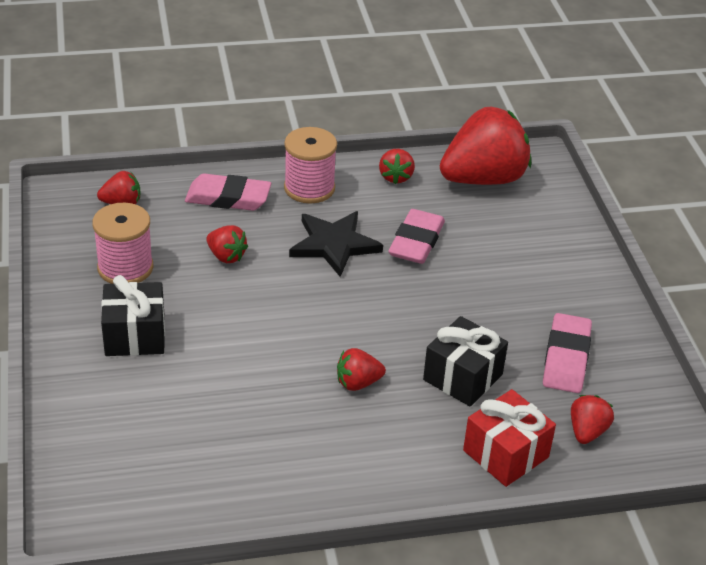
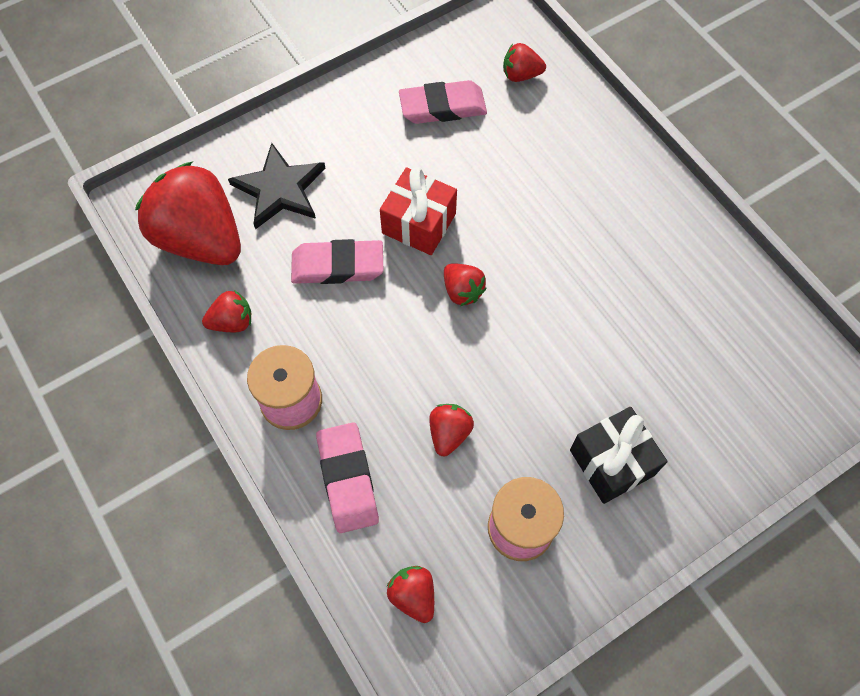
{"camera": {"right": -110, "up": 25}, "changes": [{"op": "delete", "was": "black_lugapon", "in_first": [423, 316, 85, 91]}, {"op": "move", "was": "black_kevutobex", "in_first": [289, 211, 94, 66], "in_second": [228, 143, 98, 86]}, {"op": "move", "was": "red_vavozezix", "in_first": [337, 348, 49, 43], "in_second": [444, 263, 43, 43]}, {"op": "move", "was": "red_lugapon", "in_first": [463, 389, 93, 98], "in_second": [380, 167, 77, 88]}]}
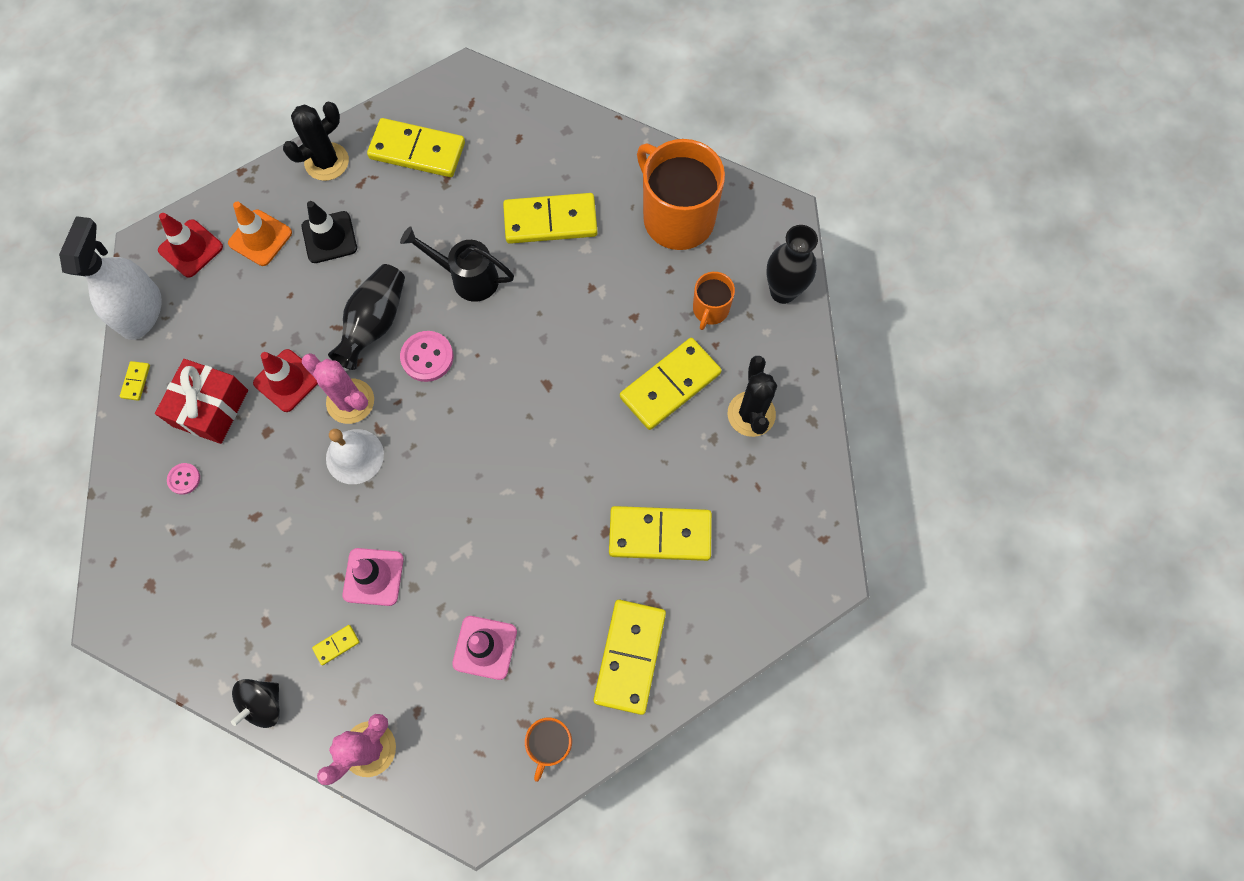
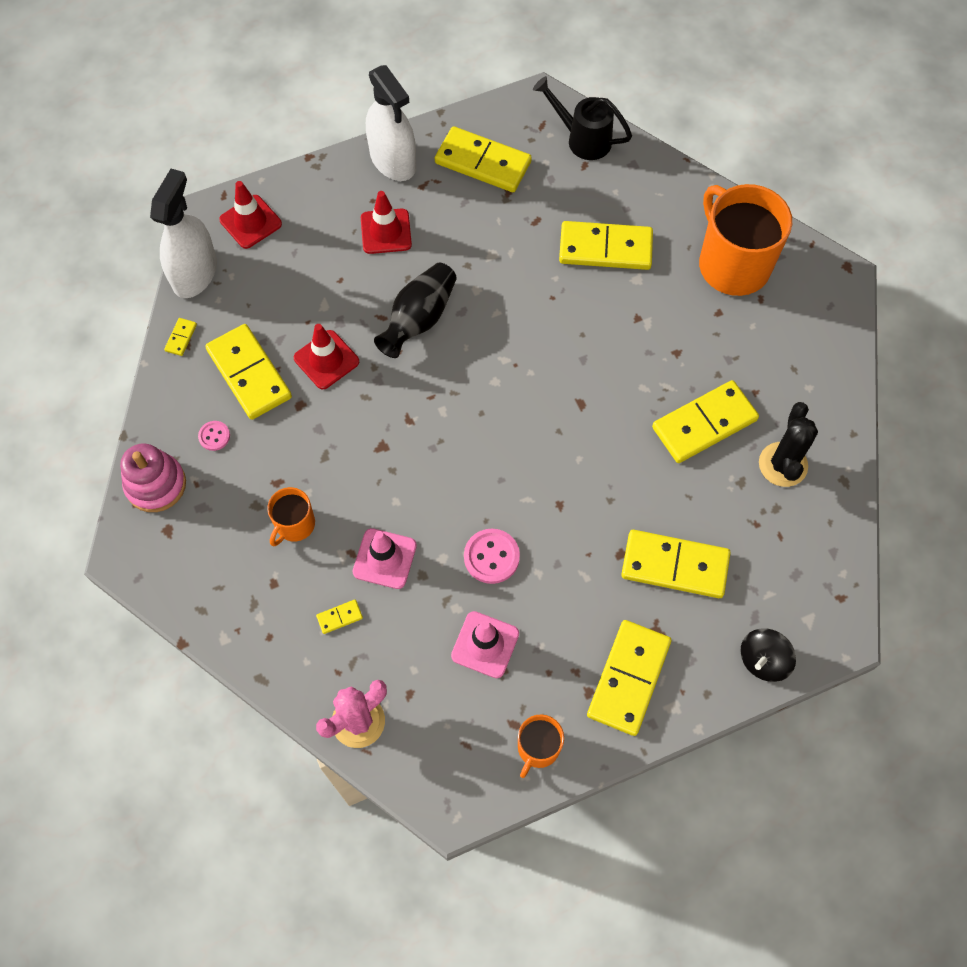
{"camera": {"right": 10, "up": -5}, "changes": [{"op": "delete", "was": "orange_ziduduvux", "in_first": [228, 201, 64, 65]}, {"op": "delete", "was": "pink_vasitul", "in_first": [302, 353, 72, 71]}, {"op": "delete", "was": "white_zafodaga", "in_first": [326, 429, 58, 55]}, {"op": "delete", "was": "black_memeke", "in_first": [767, 225, 51, 79]}, {"op": "insert", "now": "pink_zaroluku", "in_second": [120, 444, 66, 68]}, {"op": "move", "was": "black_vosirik", "in_first": [231, 679, 49, 49], "in_second": [741, 629, 55, 53]}, {"op": "move", "was": "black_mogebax", "in_first": [400, 226, 114, 76], "in_second": [533, 76, 99, 84]}, {"op": "move", "was": "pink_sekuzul", "in_first": [400, 331, 53, 51], "in_second": [464, 529, 56, 55]}, {"op": "move", "was": "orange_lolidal", "in_first": [693, 272, 42, 58], "in_second": [267, 487, 48, 59]}, {"op": "replace", "was": "red_lugapon", "now": "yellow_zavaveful", "in_first": [155, 359, 93, 85], "in_second": [205, 324, 87, 96]}, {"op": "replace", "was": "black_vasitul", "now": "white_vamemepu", "in_first": [283, 102, 66, 79], "in_second": [366, 65, 50, 116]}, {"op": "recolor", "was": "black_ziduduvux", "now": "red_ziduduvux", "in_first": [302, 201, 55, 62], "in_second": [361, 191, 51, 63]}]}
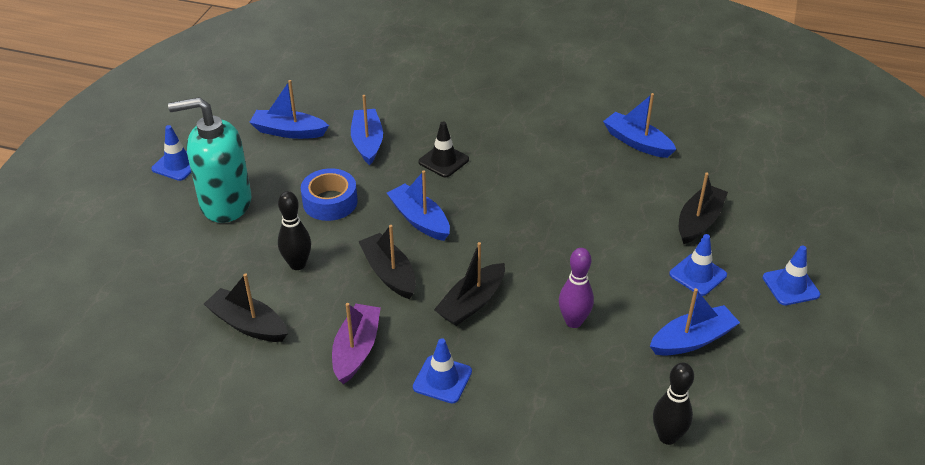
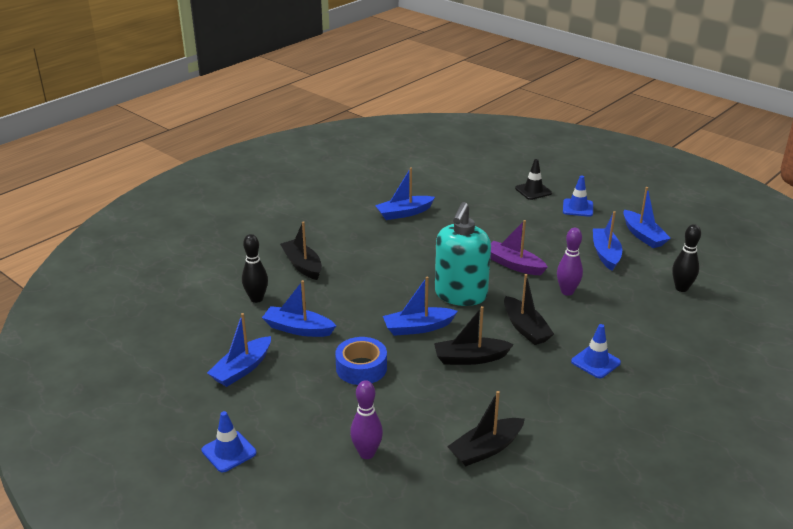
{"camera": {"right": -65, "up": -10}, "changes": [{"op": "delete", "was": "blue_ziduduvux", "in_first": [669, 234, 58, 62]}, {"op": "insert", "now": "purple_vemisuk", "in_second": [350, 380, 33, 79]}, {"op": "insert", "now": "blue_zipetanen", "in_second": [623, 187, 48, 61]}, {"op": "move", "was": "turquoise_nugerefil", "in_first": [168, 97, 83, 126], "in_second": [435, 202, 56, 104]}, {"op": "move", "was": "black_vemisuk", "in_first": [278, 191, 33, 79], "in_second": [242, 234, 26, 69]}, {"op": "move", "was": "purple_zipetanen", "in_first": [332, 303, 49, 81], "in_second": [490, 220, 58, 55]}, {"op": "move", "was": "black_ziduduvux", "in_first": [418, 122, 51, 55], "in_second": [515, 159, 37, 41]}, {"op": "move", "was": "black_zipetanen", "in_first": [679, 173, 49, 71], "in_second": [280, 221, 42, 59]}]}
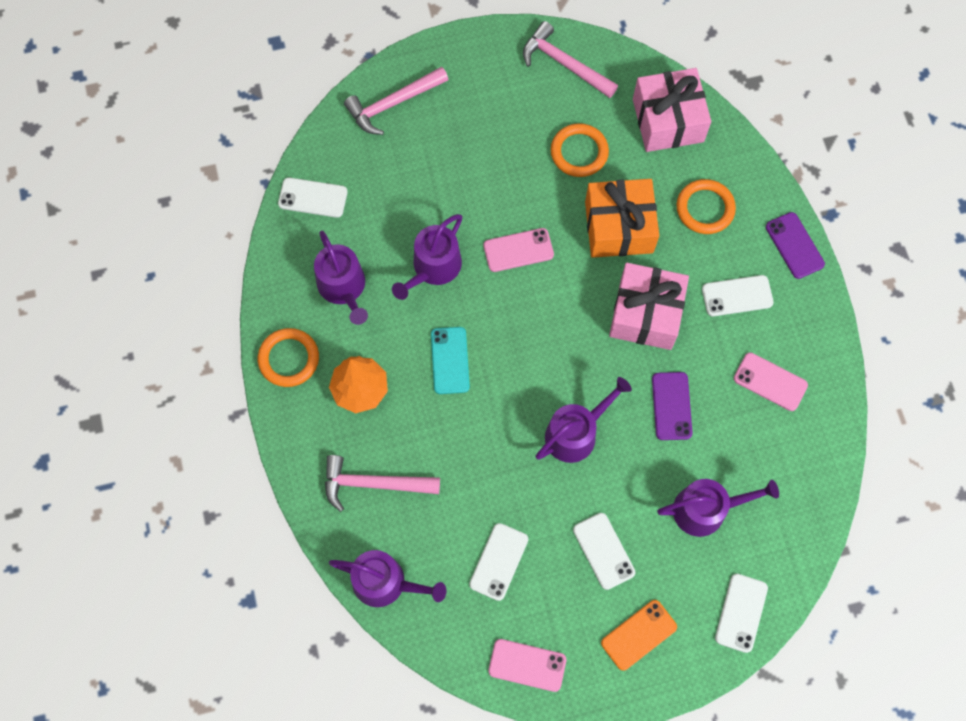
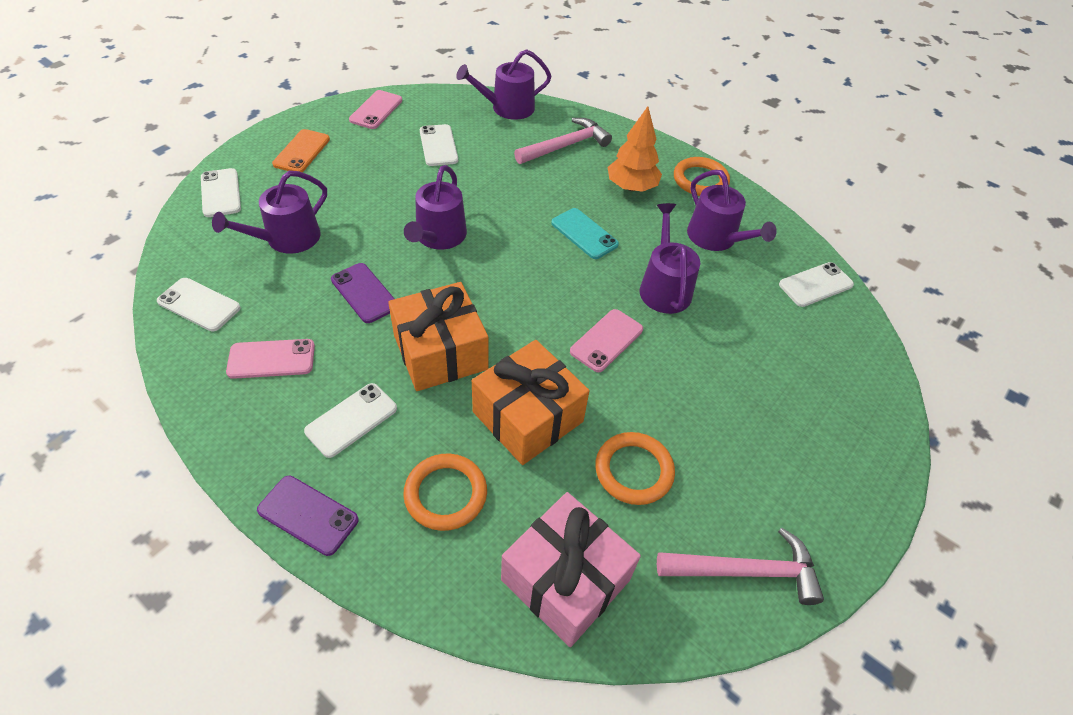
{"camera": {"right": 140, "up": -20}, "changes": [{"op": "delete", "was": "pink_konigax", "in_first": [344, 67, 105, 68]}, {"op": "move", "was": "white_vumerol", "in_first": [573, 513, 62, 77], "in_second": [157, 278, 84, 53]}, {"op": "recolor", "was": "pink_lugapon", "now": "orange_lugapon", "in_first": [609, 263, 80, 87], "in_second": [388, 282, 100, 109]}, {"op": "rotate", "was": "purple_mogebax", "in_first": [314, 231, 54, 94], "in_second": [687, 170, 90, 81], "clockwise": -150}, {"op": "rotate", "was": "pink_vumerol", "in_first": [489, 639, 77, 53], "in_second": [349, 90, 53, 39], "clockwise": -45}]}
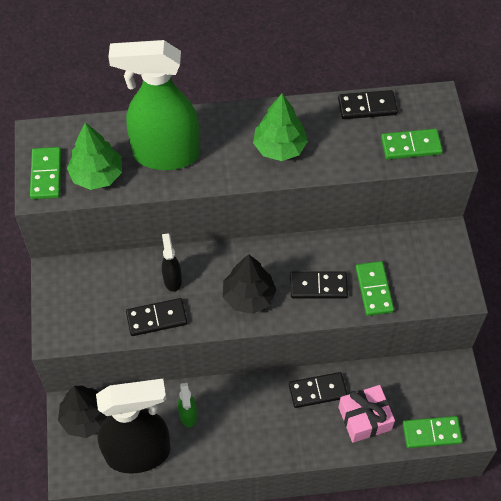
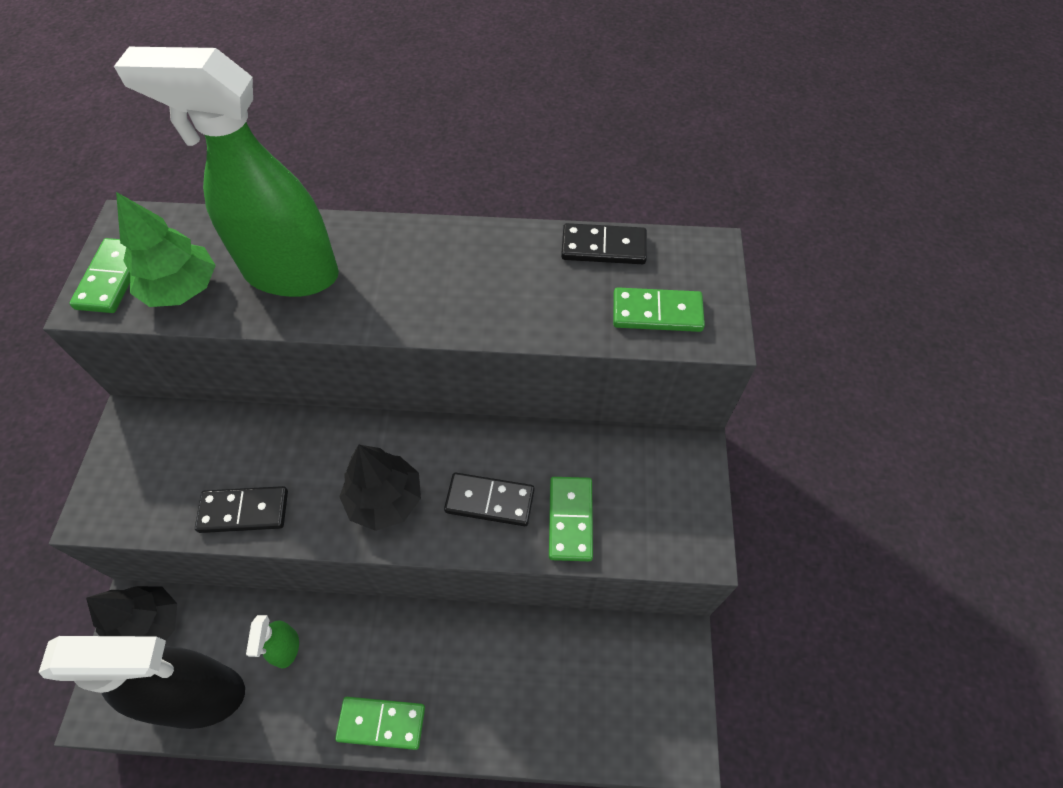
{"camera": {"right": 10, "up": 0}, "changes": [{"op": "delete", "was": "black_vamemepu", "in_first": [162, 233, 20, 59]}, {"op": "delete", "was": "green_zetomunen", "in_first": [253, 94, 55, 67]}, {"op": "delete", "was": "black_zavaveful", "in_first": [289, 372, 59, 36]}, {"op": "delete", "was": "pink_lugapon", "in_first": [338, 385, 57, 58]}, {"op": "move", "was": "green_zavaveful", "in_first": [403, 416, 60, 32], "in_second": [335, 697, 90, 53]}]}
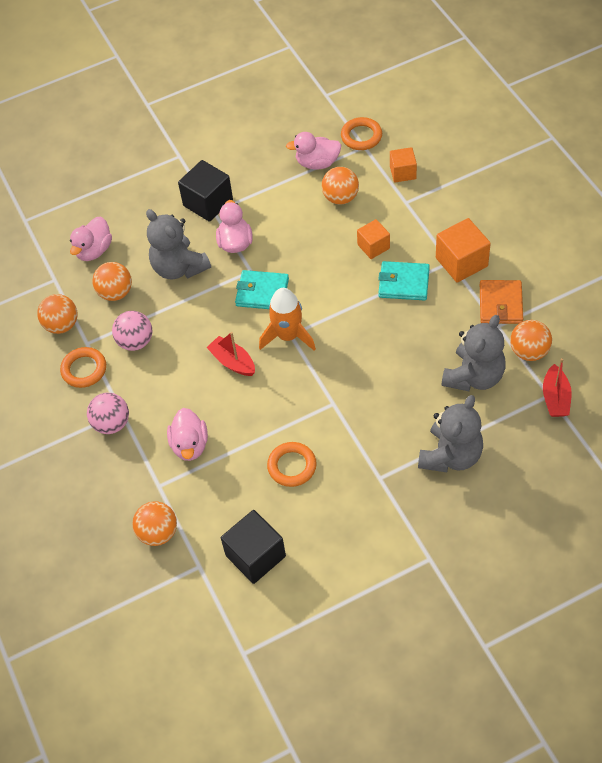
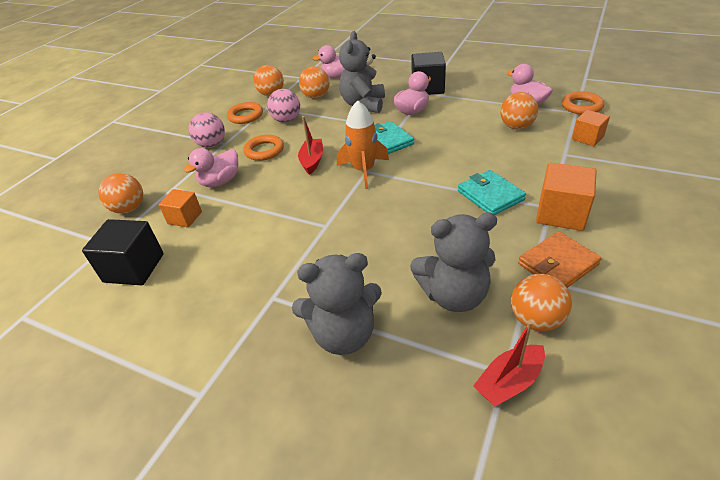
{"camera": {"right": 50, "up": -15}, "changes": [{"op": "move", "was": "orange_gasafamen", "in_first": [267, 442, 50, 45], "in_second": [243, 135, 41, 26]}, {"op": "move", "was": "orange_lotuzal", "in_first": [357, 219, 33, 40], "in_second": [159, 189, 43, 38]}]}
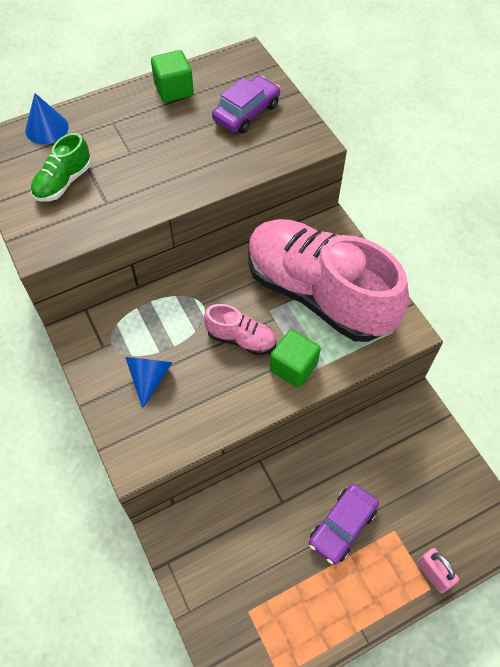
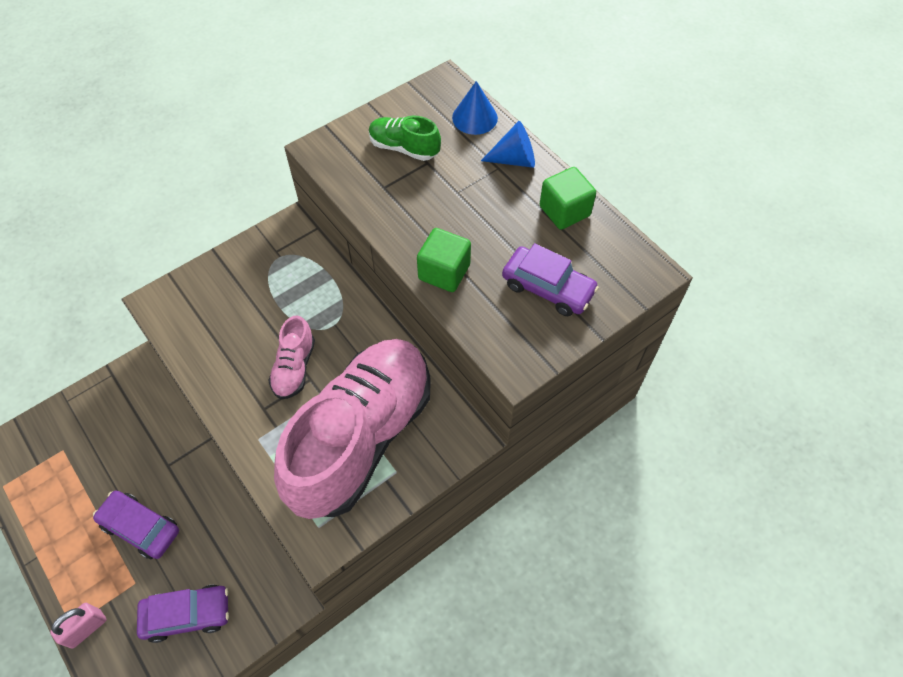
{"camera": {"right": 80, "up": 0}, "changes": [{"op": "insert", "now": "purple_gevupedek", "in_second": [137, 585, 92, 58]}, {"op": "move", "was": "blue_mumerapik", "in_first": [125, 357, 48, 51], "in_second": [481, 121, 54, 47]}, {"op": "move", "was": "green_lotuzal", "in_first": [270, 330, 51, 58], "in_second": [417, 228, 54, 64]}]}
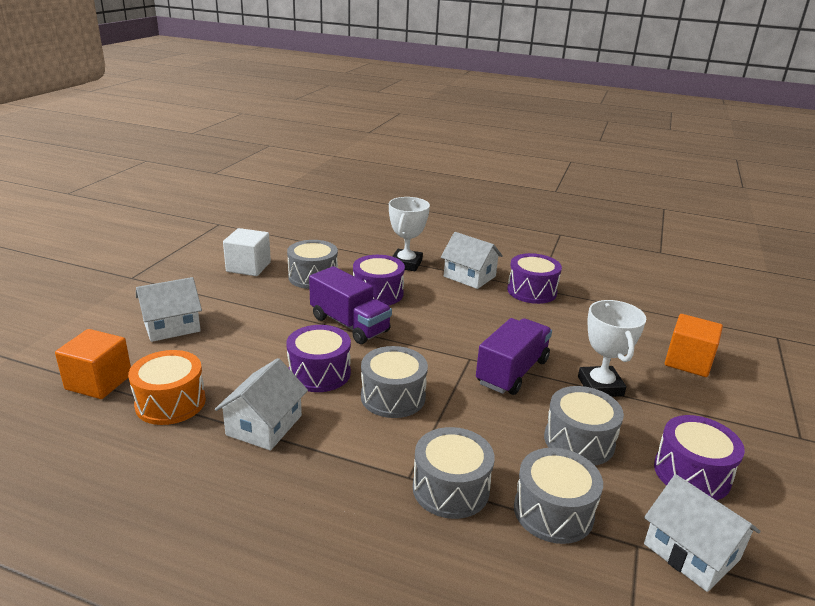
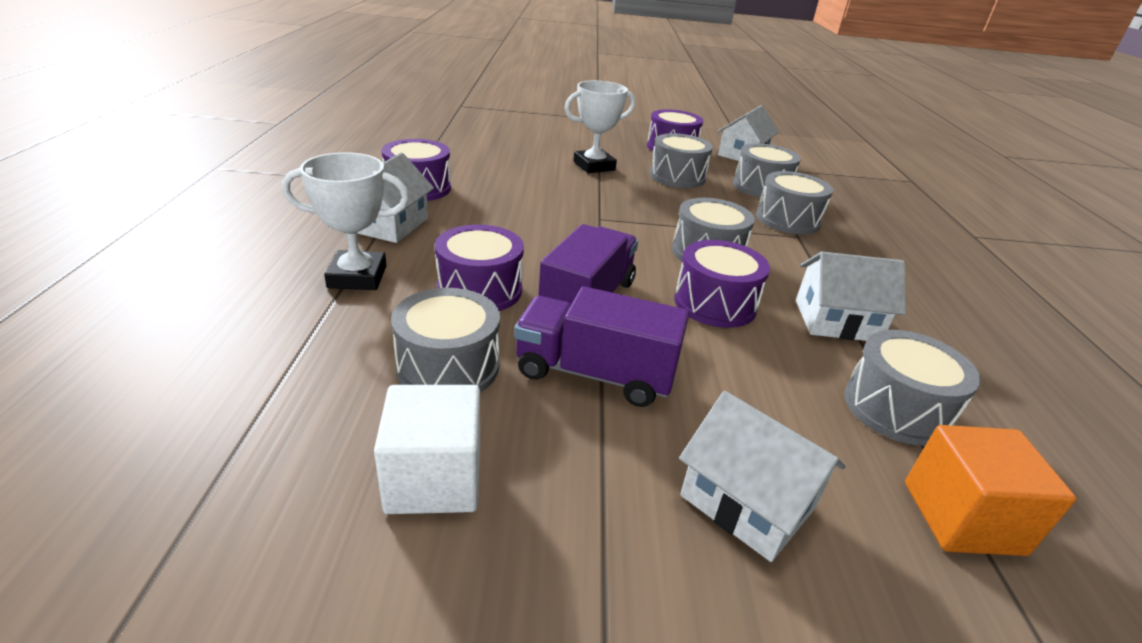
{"camera": {"right": -110, "up": 5}, "changes": [{"op": "delete", "was": "orange_lotuzal", "in_first": [665, 314, 58, 63]}, {"op": "move", "was": "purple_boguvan", "in_first": [476, 318, 76, 77], "in_second": [514, 286, 175, 121]}, {"op": "recolor", "was": "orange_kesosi", "now": "grey_kesosi", "in_first": [128, 350, 78, 75], "in_second": [845, 330, 136, 116]}]}
